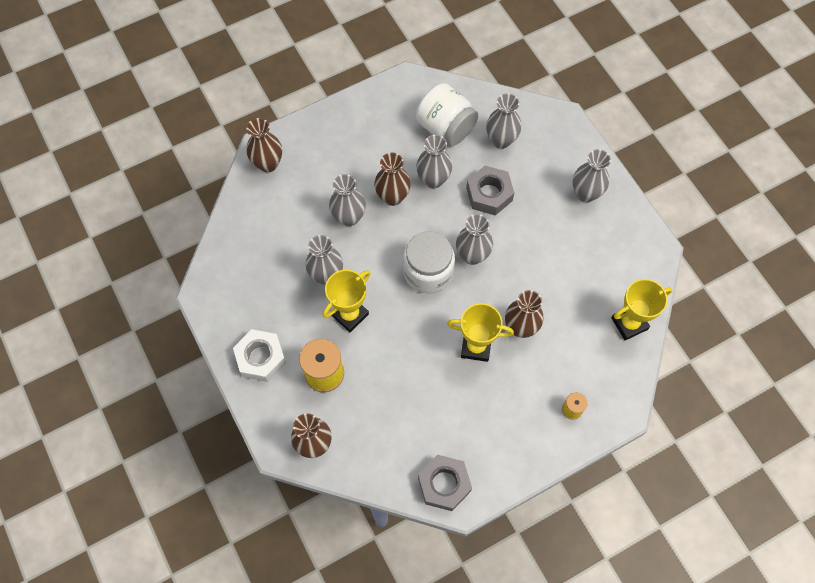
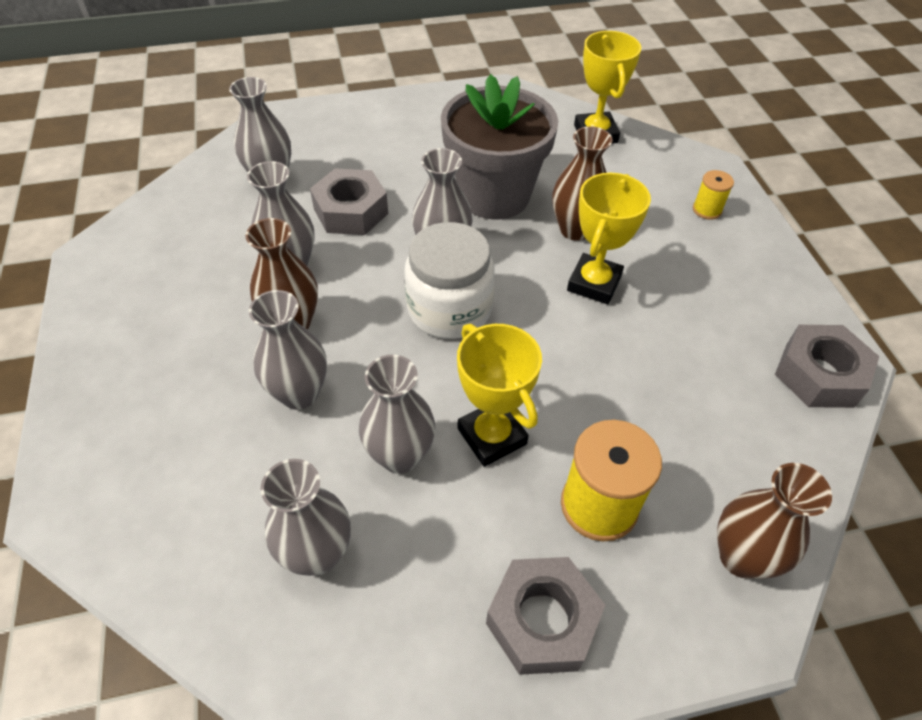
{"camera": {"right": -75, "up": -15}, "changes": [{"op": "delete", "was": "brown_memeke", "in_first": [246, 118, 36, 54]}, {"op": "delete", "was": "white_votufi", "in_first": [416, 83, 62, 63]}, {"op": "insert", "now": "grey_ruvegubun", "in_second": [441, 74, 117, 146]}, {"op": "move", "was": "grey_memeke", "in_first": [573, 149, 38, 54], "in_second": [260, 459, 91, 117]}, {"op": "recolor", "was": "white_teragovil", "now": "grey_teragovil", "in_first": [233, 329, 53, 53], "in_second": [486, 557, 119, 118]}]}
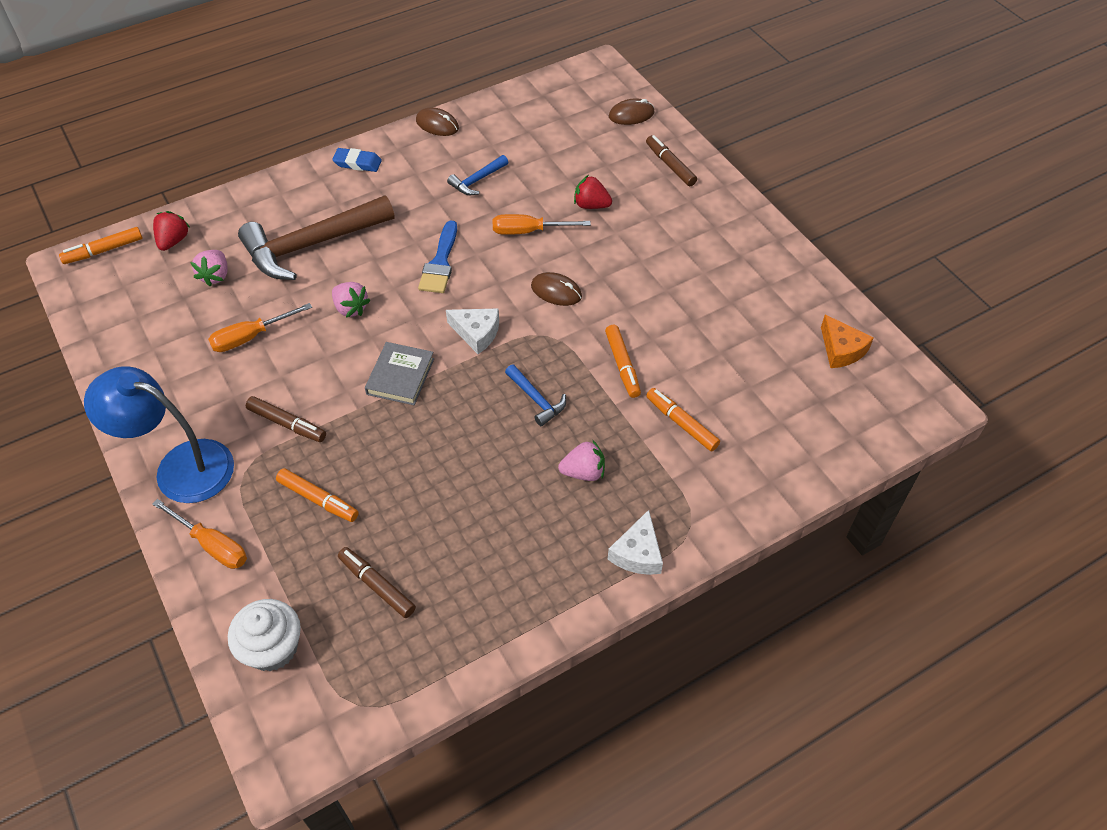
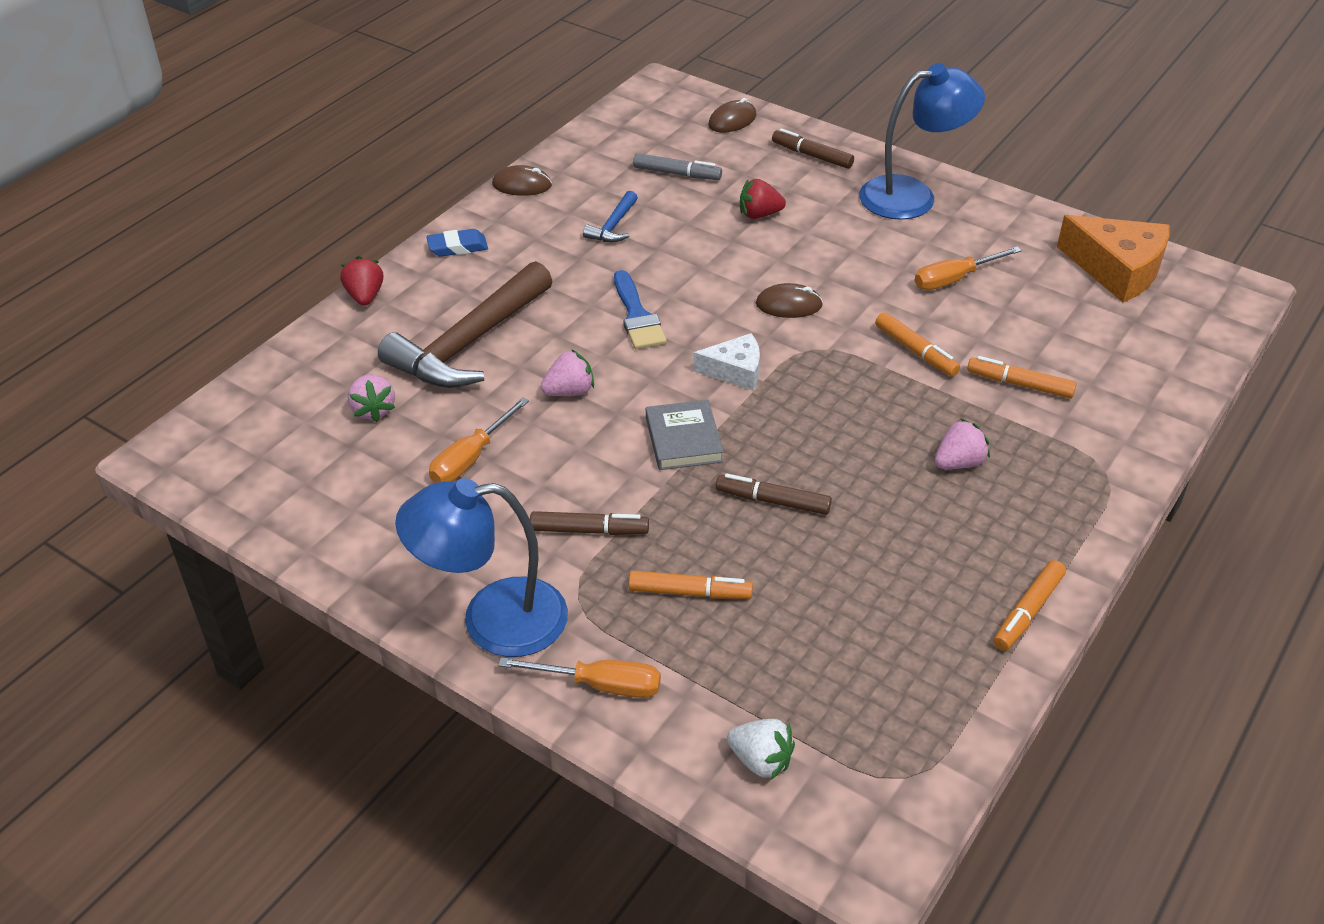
{"camera": {"right": -25, "up": -10}, "changes": [{"op": "delete", "was": "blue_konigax", "in_first": [505, 364, 61, 62]}, {"op": "delete", "was": "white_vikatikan", "in_first": [608, 510, 55, 65]}, {"op": "insert", "now": "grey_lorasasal", "in_second": [633, 153, 89, 27]}, {"op": "insert", "now": "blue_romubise", "in_second": [859, 63, 126, 157]}, {"op": "move", "was": "orange_lorasasal", "in_first": [59, 227, 84, 37], "in_second": [994, 560, 72, 91]}, {"op": "move", "was": "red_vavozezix", "in_first": [153, 211, 37, 40], "in_second": [340, 256, 43, 50]}, {"op": "move", "was": "brown_lorasasal", "in_first": [338, 547, 78, 71], "in_second": [715, 473, 117, 42]}, {"op": "move", "was": "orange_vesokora", "in_first": [493, 214, 98, 21], "in_second": [915, 246, 107, 44]}, {"op": "replace", "was": "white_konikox", "now": "white_vavozezix", "in_first": [228, 599, 73, 72], "in_second": [727, 719, 68, 62]}, {"op": "rotate", "was": "pink_vavozezix", "in_first": [332, 282, 39, 36], "in_second": [541, 349, 53, 47], "clockwise": -45}, {"op": "resize", "was": "orange_vikatikan", "in_first": [821, 315, 53, 53], "in_second": [1057, 215, 113, 87], "ratio": 1.7}]}
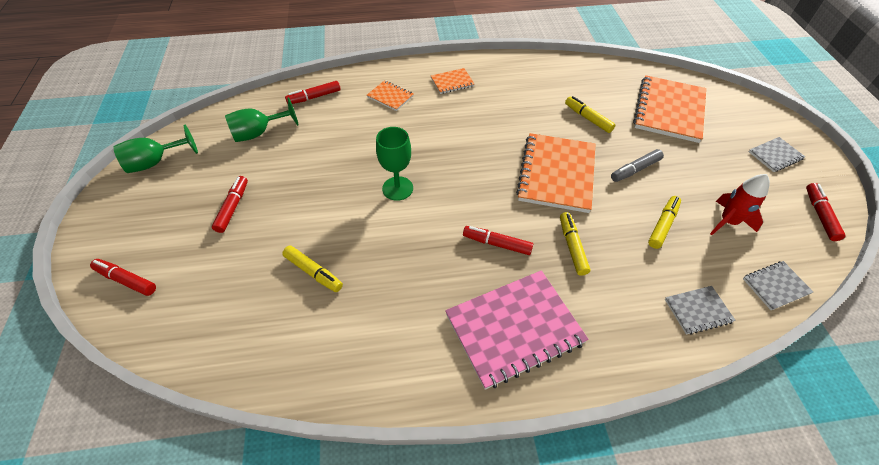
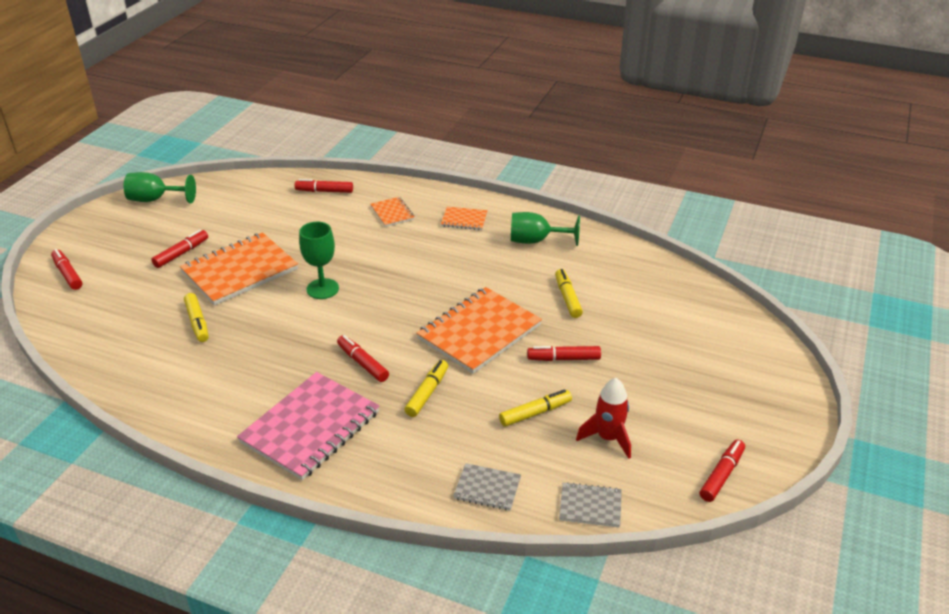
{"camera": {"right": 30, "up": -15}, "changes": [{"op": "delete", "was": "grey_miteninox", "in_first": [749, 137, 56, 35]}, {"op": "move", "was": "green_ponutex", "in_first": [225, 97, 74, 45], "in_second": [511, 212, 69, 34]}, {"op": "move", "was": "orange_miteninox", "in_first": [633, 75, 73, 68], "in_second": [180, 232, 118, 73]}, {"op": "recolor", "was": "grey_lorasasal", "now": "red_lorasasal", "in_first": [611, 149, 53, 33], "in_second": [527, 346, 74, 15]}, {"op": "rotate", "was": "pink_miteninox", "in_first": [445, 270, 144, 120], "in_second": [237, 372, 143, 109], "clockwise": -60}]}
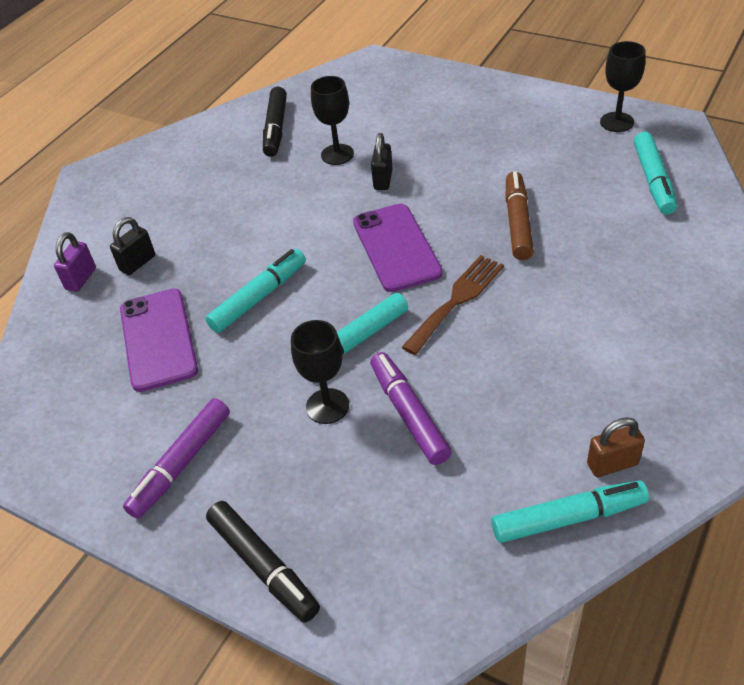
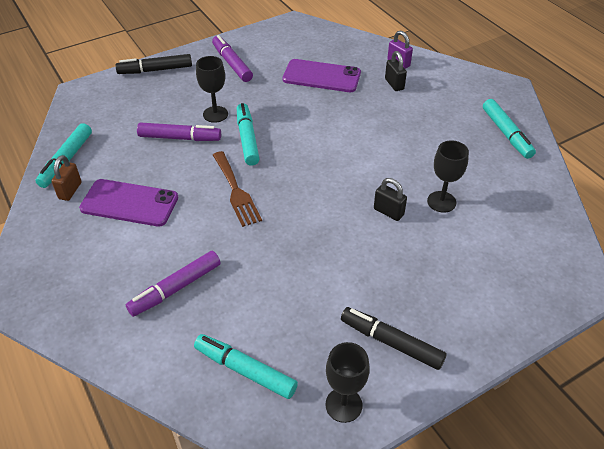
{"camera": {"right": 115, "up": 0}, "changes": [{"op": "delete", "was": "brown_lorasasal", "in_first": [505, 171, 29, 89]}, {"op": "insert", "now": "purple_lorasasal", "in_second": [126, 251, 95, 66]}, {"op": "move", "was": "turquoise_lorasasal", "in_first": [205, 249, 101, 84], "in_second": [483, 99, 53, 60]}, {"op": "move", "was": "black_lorasasal", "in_first": [263, 87, 24, 70], "in_second": [341, 307, 106, 63]}, {"op": "move", "was": "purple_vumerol", "in_first": [353, 204, 90, 88], "in_second": [79, 179, 99, 48]}]}
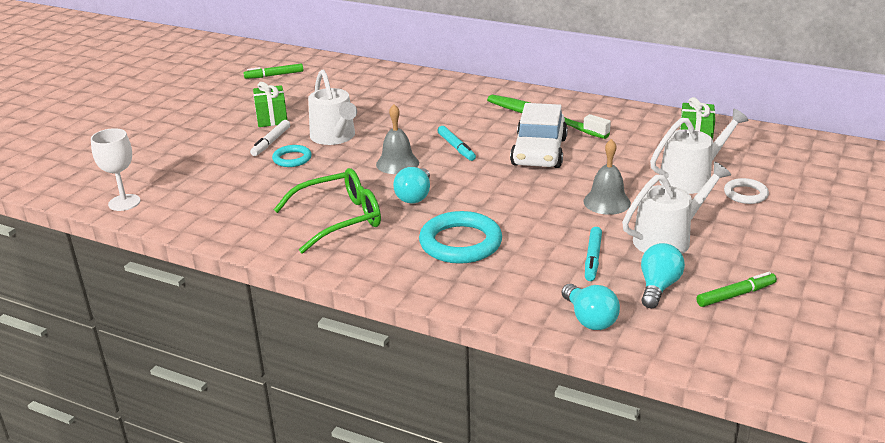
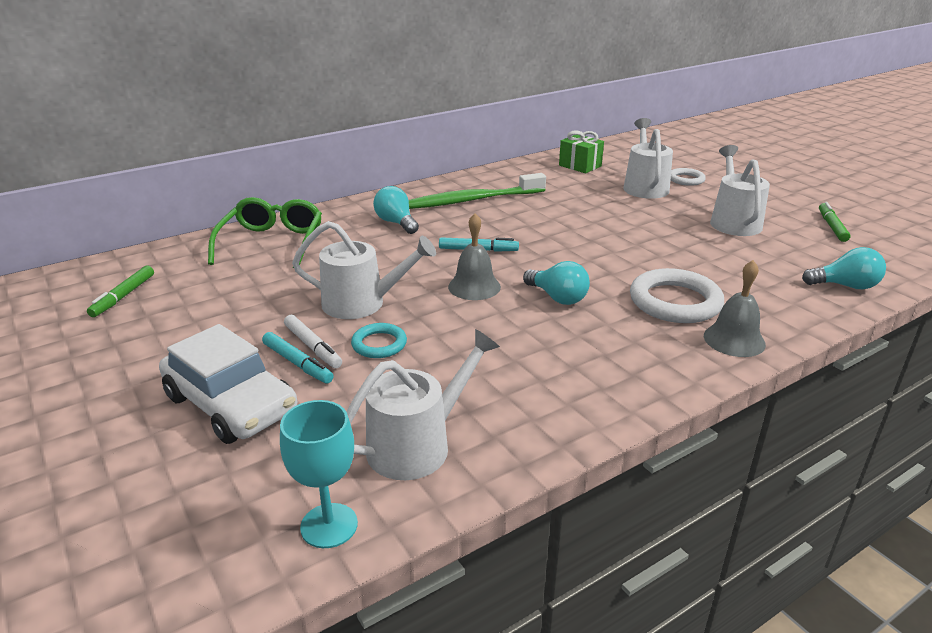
{"camera": {"right": -60, "up": 0}, "changes": [{"op": "delete", "was": "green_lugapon", "in_first": [253, 82, 34, 45]}, {"op": "insert", "now": "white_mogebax", "in_second": [347, 329, 153, 151]}, {"op": "move", "was": "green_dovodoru", "in_first": [274, 168, 107, 86], "in_second": [208, 197, 114, 71]}, {"op": "move", "was": "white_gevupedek", "in_first": [510, 103, 58, 65], "in_second": [159, 324, 138, 120]}, {"op": "move", "was": "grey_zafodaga", "in_first": [583, 139, 48, 76], "in_second": [704, 260, 62, 97]}, {"op": "move", "was": "turquoise_lorasasal", "in_first": [585, 227, 17, 54], "in_second": [262, 332, 72, 52]}, {"op": "move", "was": "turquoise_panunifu", "in_first": [641, 243, 44, 65], "in_second": [373, 186, 46, 48]}, {"op": "recolor", "was": "white_ponutex", "now": "turquoise_ponutex", "in_first": [91, 128, 50, 83], "in_second": [280, 400, 78, 148]}, {"op": "recolor", "was": "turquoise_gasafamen", "now": "white_gasafamen", "in_first": [419, 211, 83, 53], "in_second": [630, 268, 94, 55]}]}
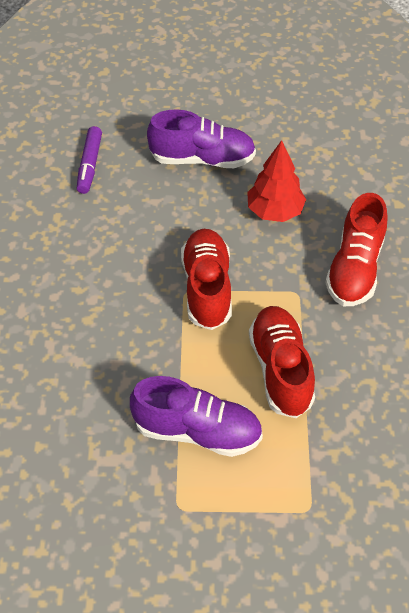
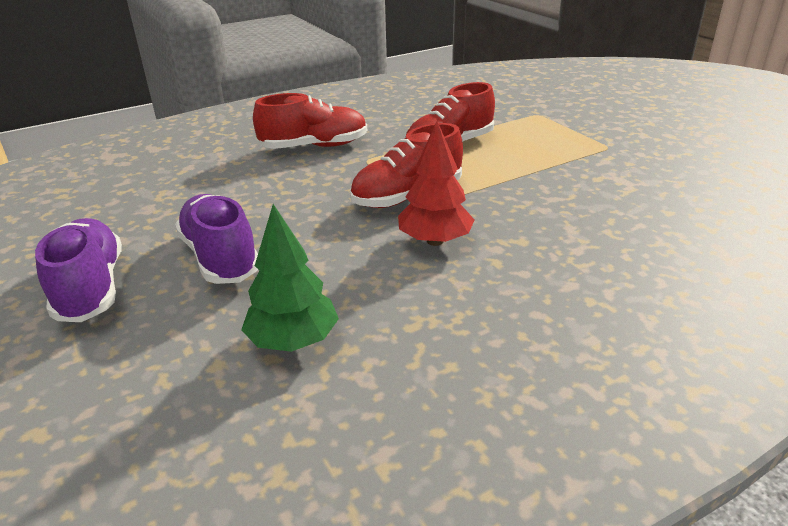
{"camera": {"right": -120, "up": -20}, "changes": [{"op": "move", "was": "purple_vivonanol", "in_first": [130, 376, 133, 81], "in_second": [35, 218, 87, 104]}, {"op": "move", "was": "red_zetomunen", "in_first": [247, 140, 59, 82], "in_second": [398, 121, 76, 125]}, {"op": "replace", "was": "purple_lorasasal", "now": "green_zetomunen", "in_first": [77, 126, 25, 68], "in_second": [241, 204, 98, 148]}]}
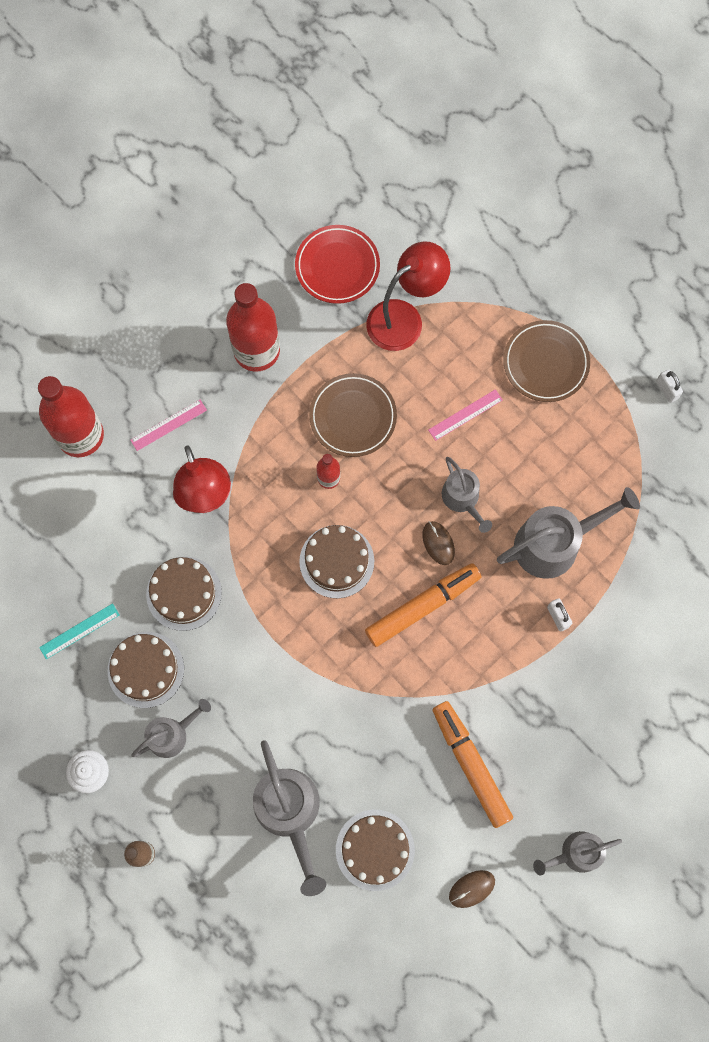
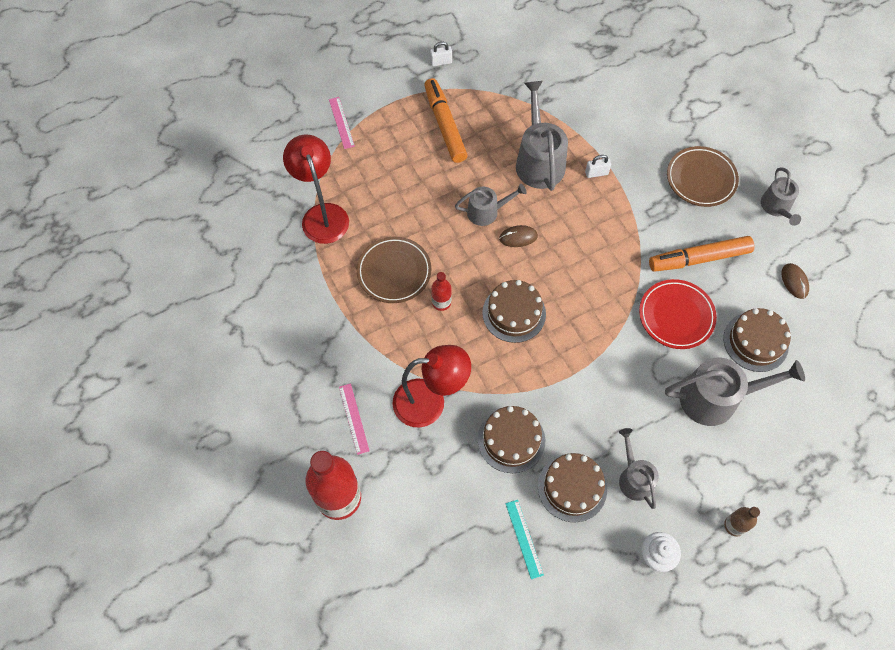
{"camera": {"right": -75, "up": -10}, "changes": [{"op": "delete", "was": "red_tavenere", "in_first": [226, 283, 54, 89]}, {"op": "move", "was": "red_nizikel", "in_first": [295, 225, 85, 79], "in_second": [639, 279, 78, 70]}, {"op": "move", "was": "orange_lorasasal", "in_first": [365, 563, 116, 84], "in_second": [424, 78, 44, 85]}, {"op": "move", "was": "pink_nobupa", "in_first": [428, 389, 75, 52], "in_second": [329, 97, 26, 52]}, {"op": "move", "was": "brown_nizikel", "in_first": [503, 320, 87, 82], "in_second": [667, 146, 72, 61]}]}
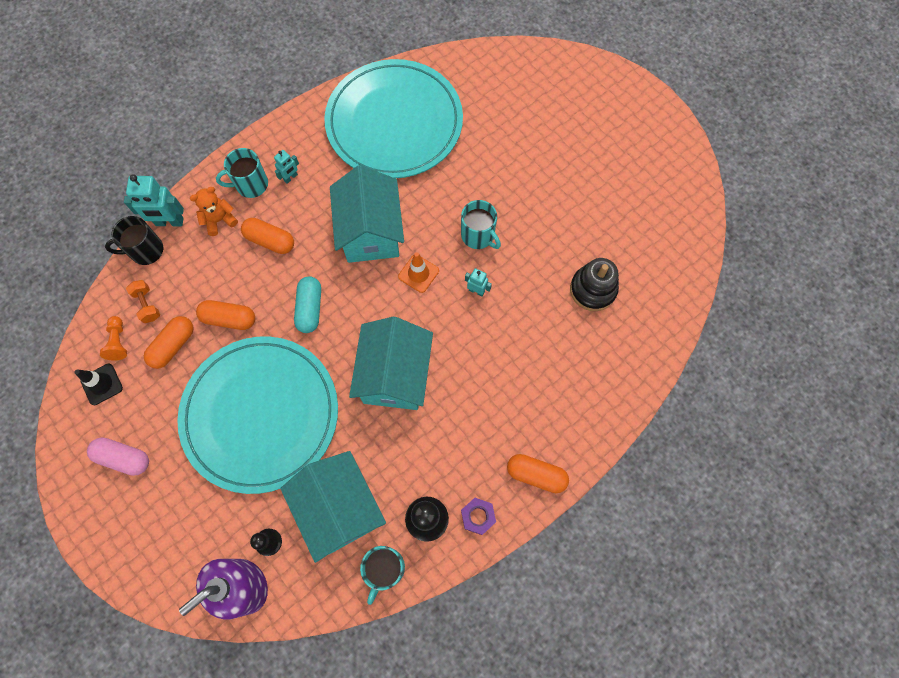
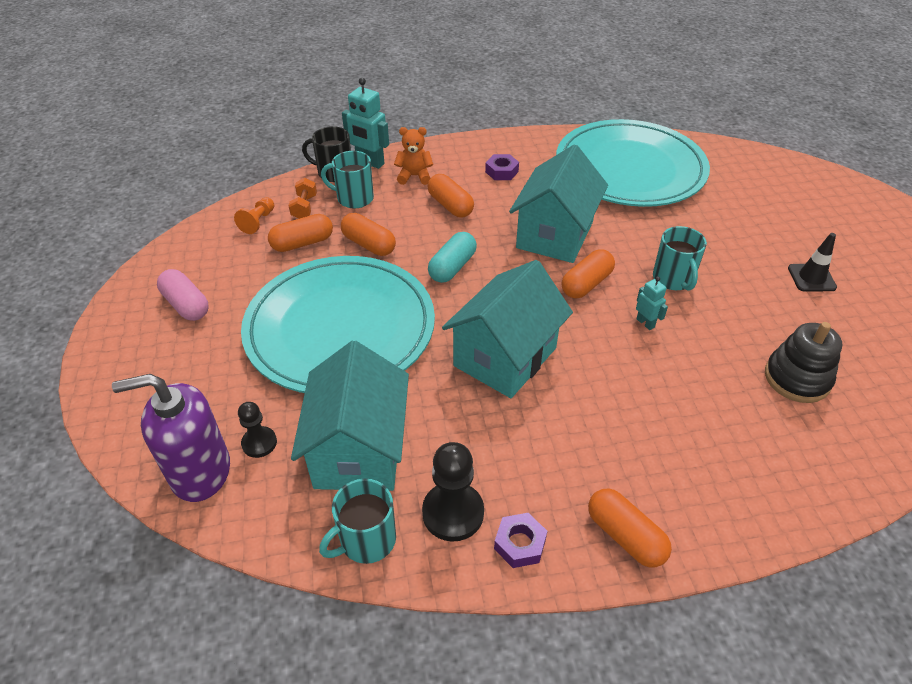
{"camera": {"right": 30, "up": -25}, "changes": [{"op": "move", "was": "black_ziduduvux", "in_first": [74, 364, 49, 41], "in_second": [788, 233, 49, 58]}, {"op": "move", "was": "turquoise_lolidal", "in_first": [216, 148, 52, 50], "in_second": [321, 151, 53, 58]}, {"op": "replace", "was": "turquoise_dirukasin", "now": "purple_teragovil", "in_first": [274, 150, 25, 34], "in_second": [485, 154, 34, 26]}, {"op": "replace", "was": "orange_ziduduvux", "now": "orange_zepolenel", "in_first": [398, 252, 41, 41], "in_second": [562, 249, 53, 50]}]}
